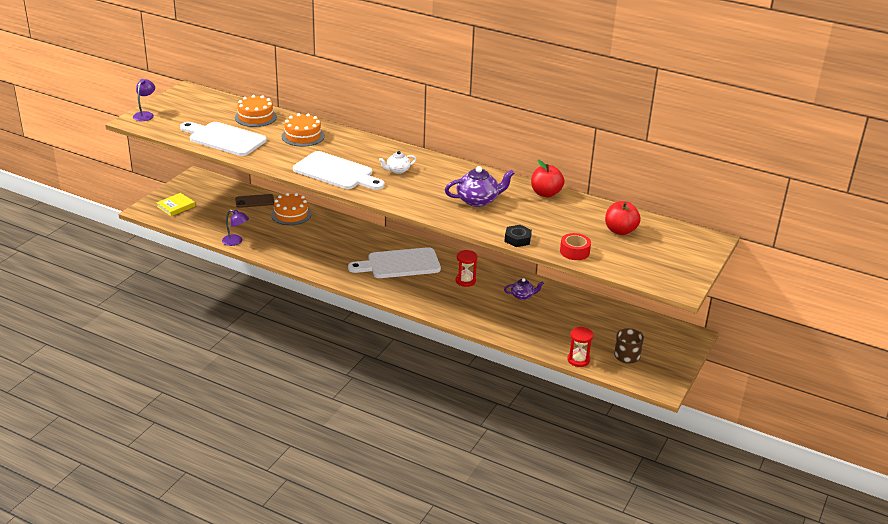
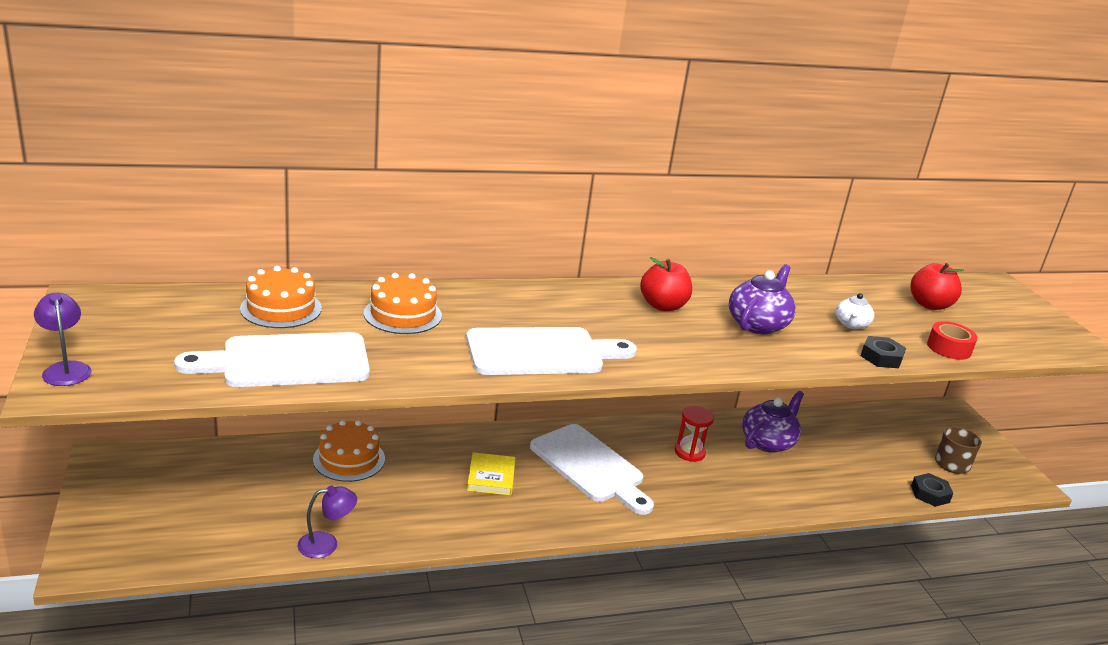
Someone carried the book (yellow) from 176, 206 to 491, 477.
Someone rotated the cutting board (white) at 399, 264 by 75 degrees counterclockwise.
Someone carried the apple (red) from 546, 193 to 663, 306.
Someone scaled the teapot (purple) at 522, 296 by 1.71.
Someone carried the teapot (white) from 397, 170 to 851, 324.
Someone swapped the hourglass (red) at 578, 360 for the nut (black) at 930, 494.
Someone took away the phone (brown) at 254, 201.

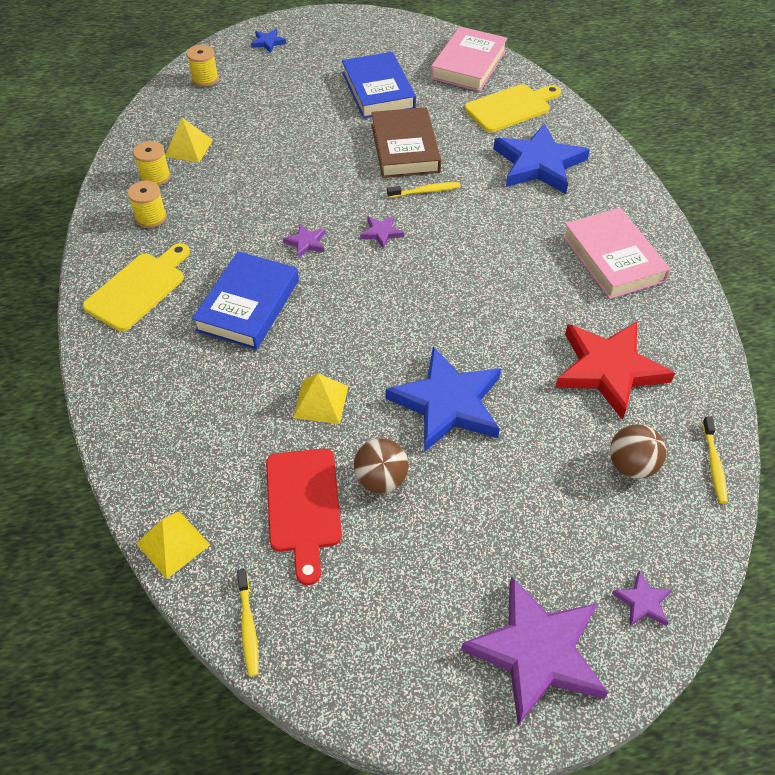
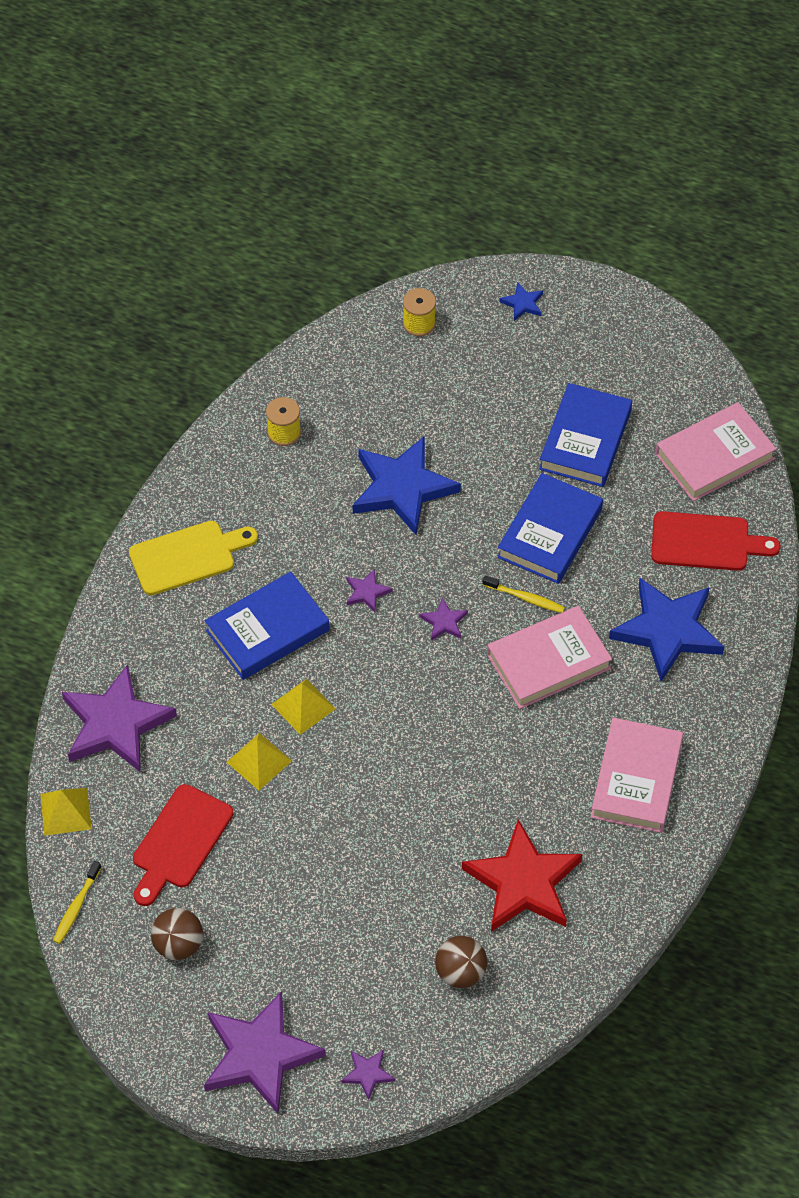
Someone put down the star (purple) at 115, 724.
Someone carried the ball (brown) from 381, 479 to 178, 945.
Someone carried the pyramid (yellow) from 188, 148 to 303, 706.
Someone carried the star (blue) from 447, 403 to 402, 488.
Someone put down the book (pink) at 548, 661.
Someone repainted the book (brown) at 405, 148, which became the book (blue) at 549, 533.
Someone repainted the cutting board (yellow) at 511, 107, which became the cutting board (red) at 706, 542.
Someone took away the spool (yellow) at 151, 217.
Someone took away the toothbrush (yellow) at 714, 464.

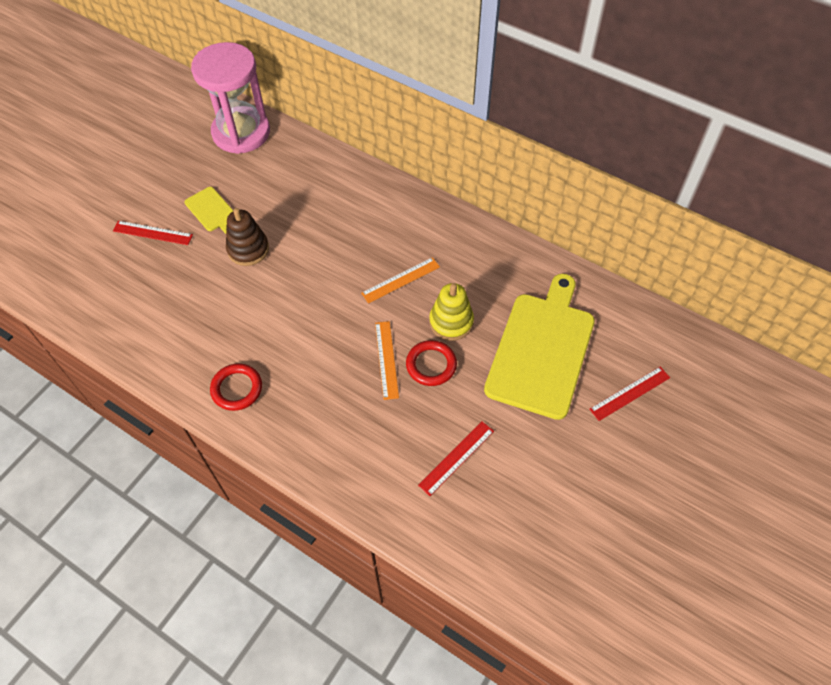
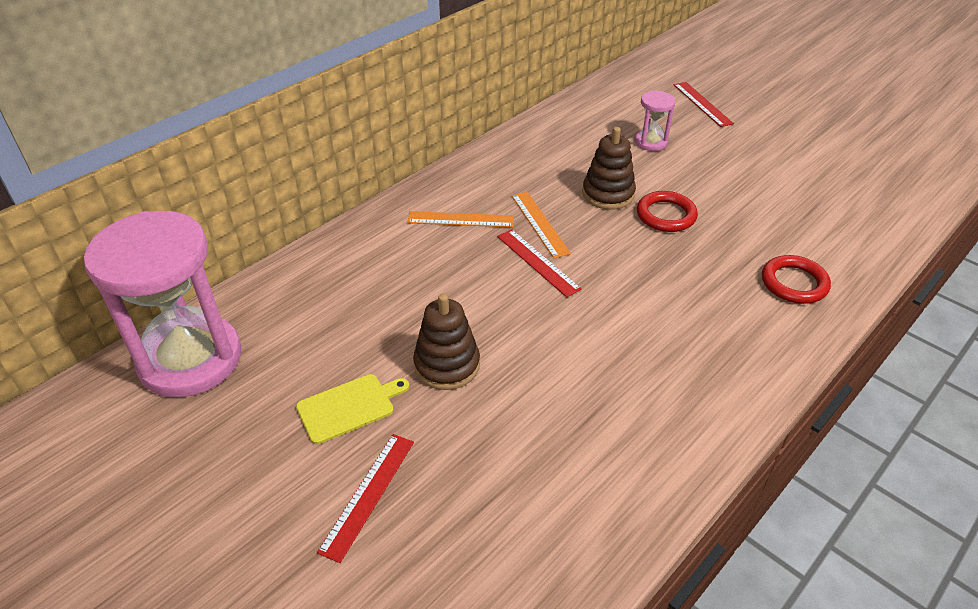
Someone carried the ruler (orange) from 386, 359 to 460, 219.
Someone carried the ruler (red) from 456, 458 to 537, 262.
Someone repainted the stacking toy (yellow) at 451, 322, which became the stacking toy (brown) at 608, 194.
Someone swapped the cutting board (yellow) at 542, 350 for the hourglass (pink) at 651, 142.
Someone carried the ring (red) from 237, 389 to 794, 283.

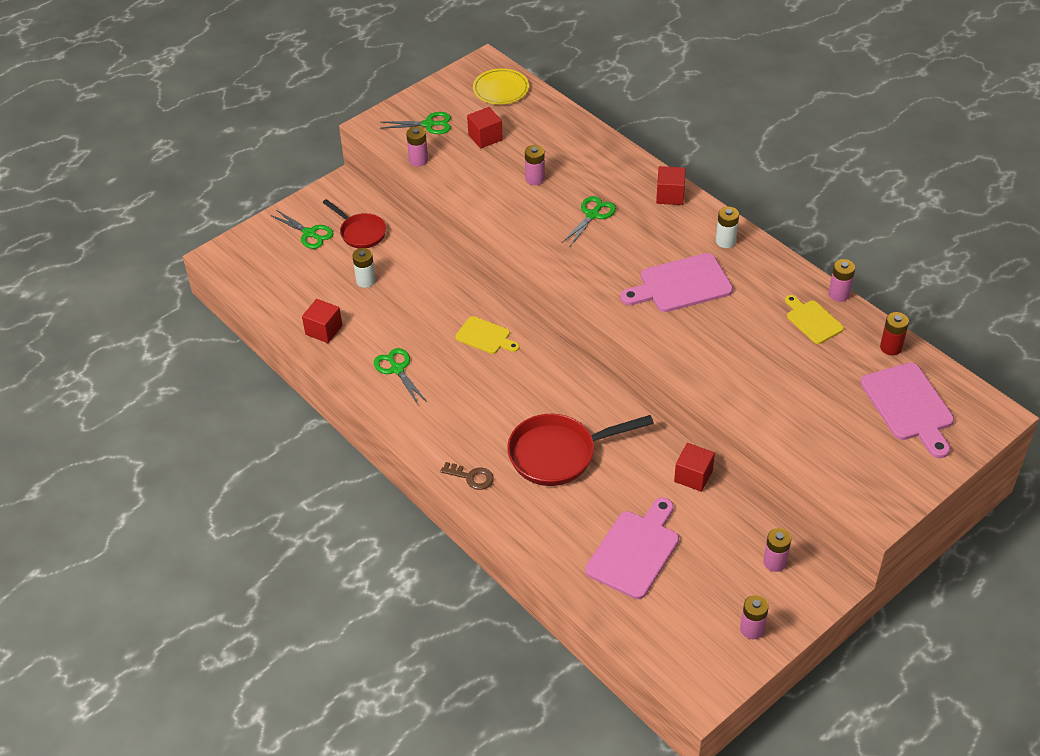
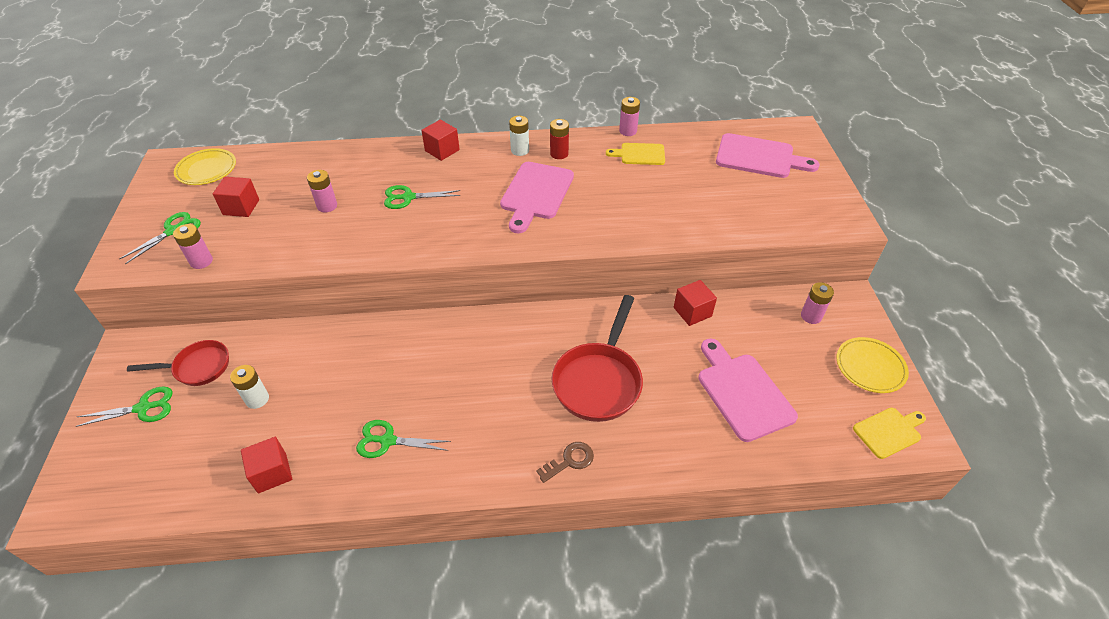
Someone rotated the scissors (green) at 592, 215 by 75 degrees counterclockwise.
Someone carried the battery (red) from 891, 347 to 559, 154.
Someone swapped the battery (pink) at 752, 629 for the plate (yellow) at 870, 367.
Someone carried the cutting board (yellow) from 485, 336 to 889, 431.

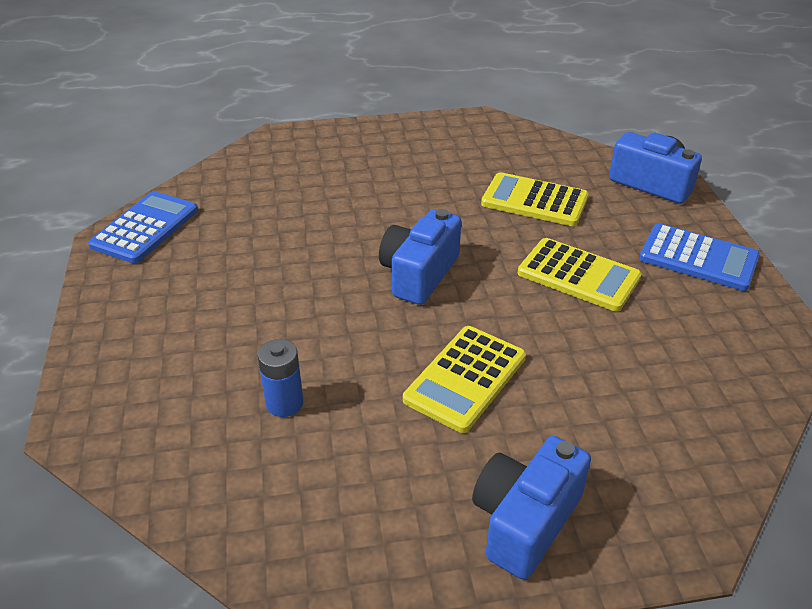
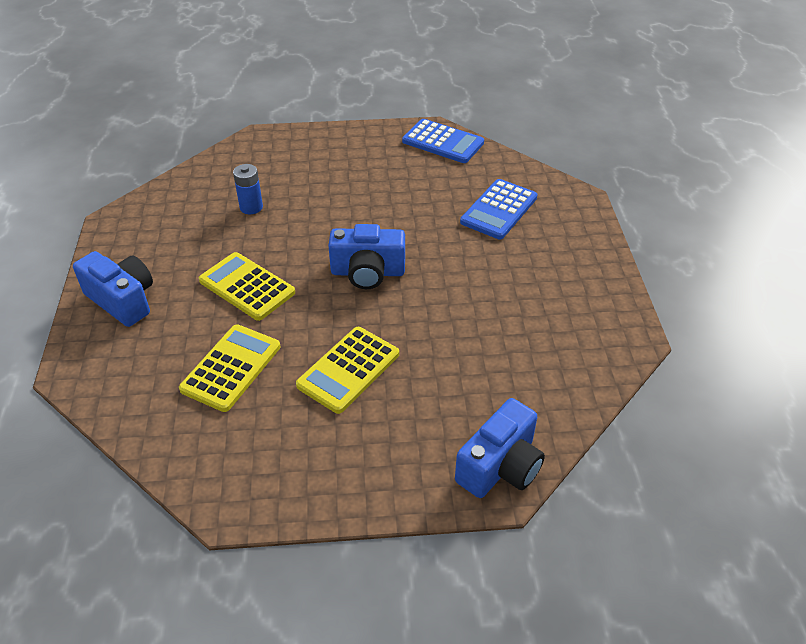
Someone carried the calculator (yellow) from 534, 201 to 231, 368.
Someone rotated the camera (blue) at 419, 274 by 150 degrees clockwise.
Someone carried the calculator (blue) from 698, 258 to 499, 210.

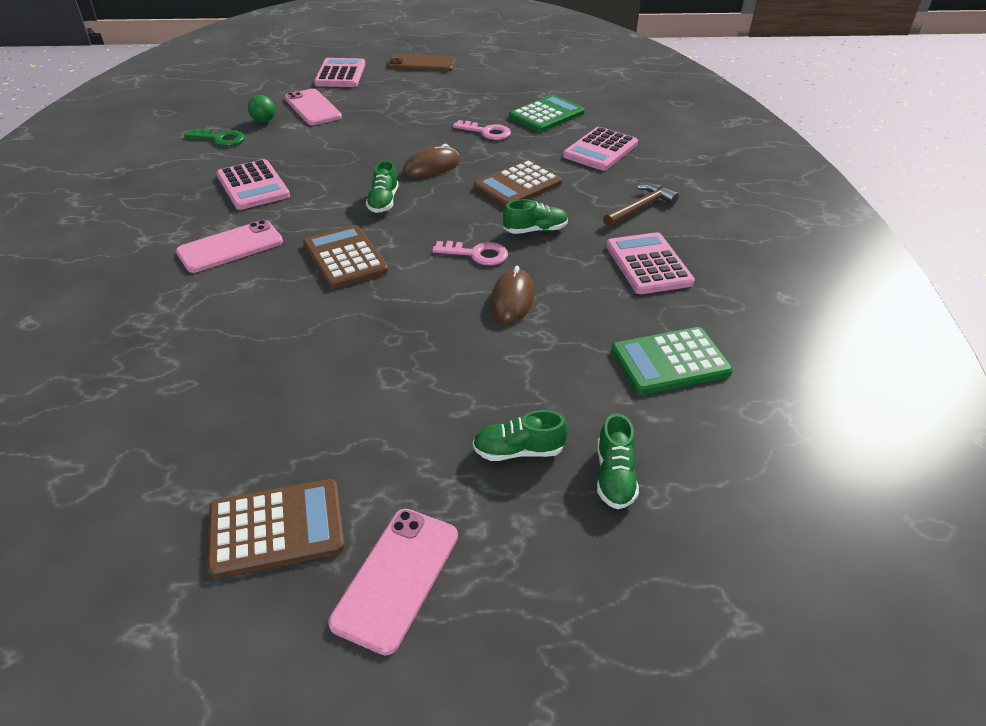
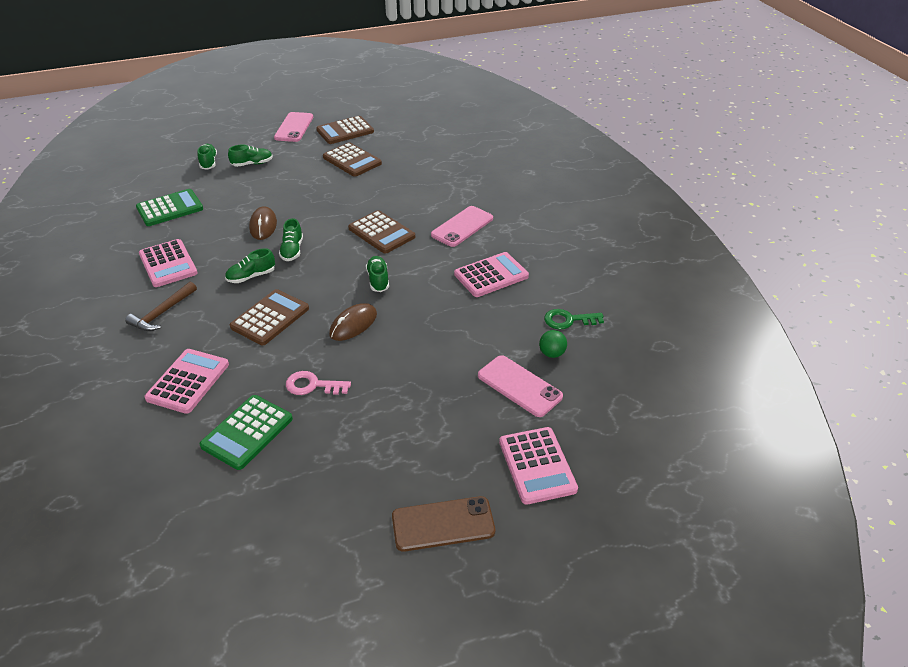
Someone swapped the key (pink) at 477, 254 for the shoe (green) at 292, 250.
Someone put down the calculator (brown) at 352, 160.
Someone rotated the calculator (pink) at 253, 186 by 105 degrees clockwise.

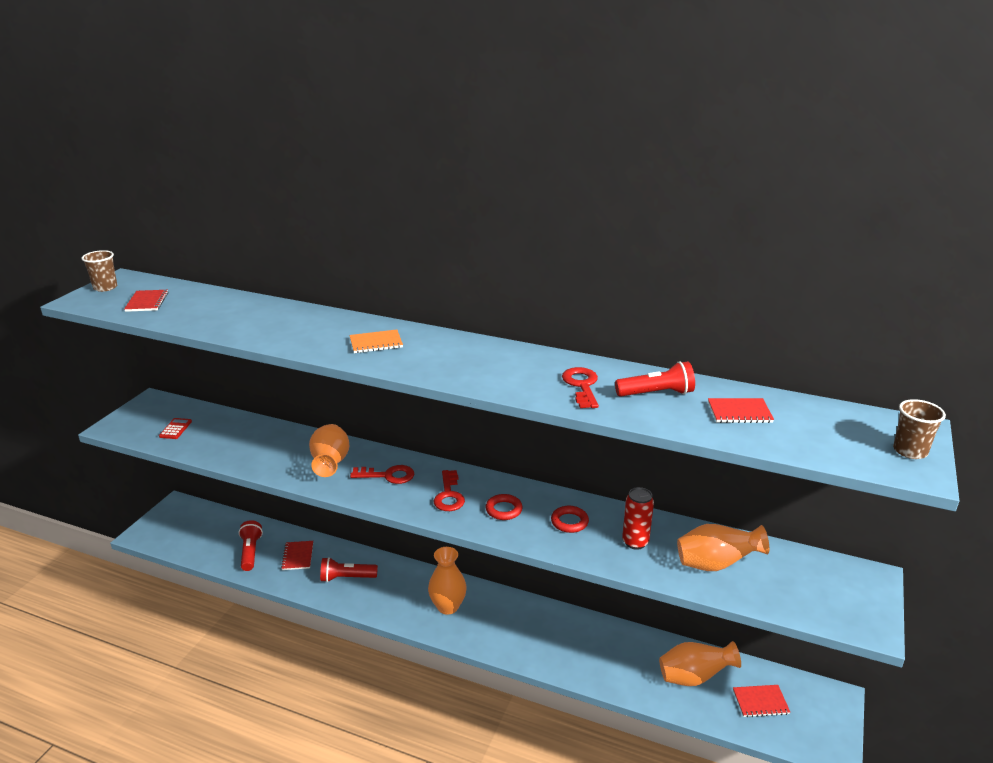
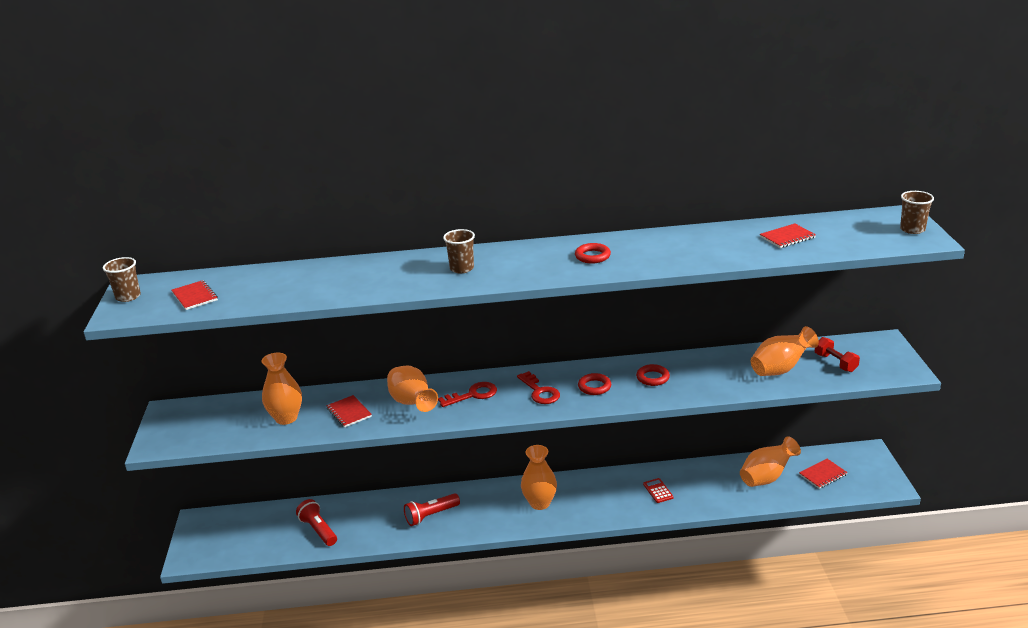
Someone put down the vase (orange) at 286, 418.
Someone carried the notebook (red) from 298, 556 to 349, 412.
Someone swapped the notebook (orange) at 376, 343 for the cup (brown) at 462, 268.
Someone put down the ring (red) at 592, 256.
Someone carried the calculator (red) from 175, 429 to 658, 491.
Someone put down the dumbbell (red) at 835, 363.
Someone took away the key (red) at 582, 386.
Someone took away the flashlight (red) at 656, 393.
Someone took away the can (red) at 635, 542.

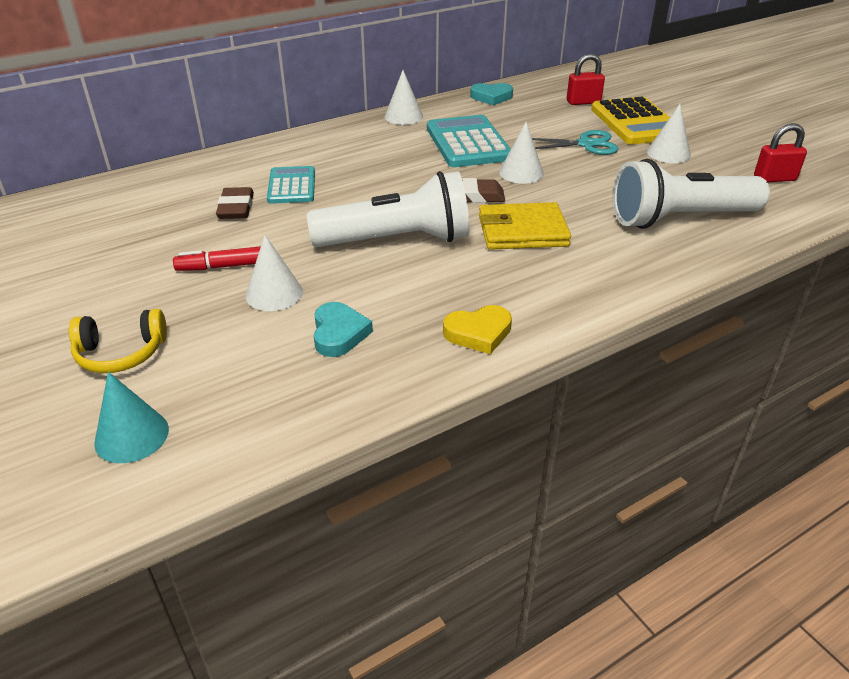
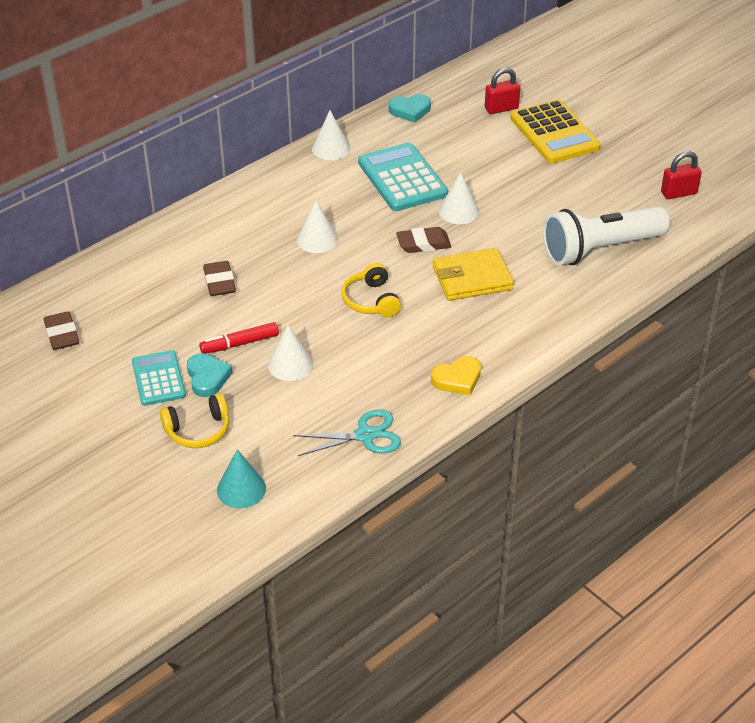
Someone put down the eraser (brown) at 62, 334.
Someone carried the calculator (turquoise) from 291, 186 to 158, 379.
Someone carried the heart (turquoise) from 339, 333 to 207, 378.
Someone carried the scissors (turquoise) from 586, 144 to 365, 435.
Someone carried the cone (white) from 668, 153 to 317, 239.
Someone swapped the flashlight (white) at 397, 240 for the headphones (yellow) at 371, 300.

